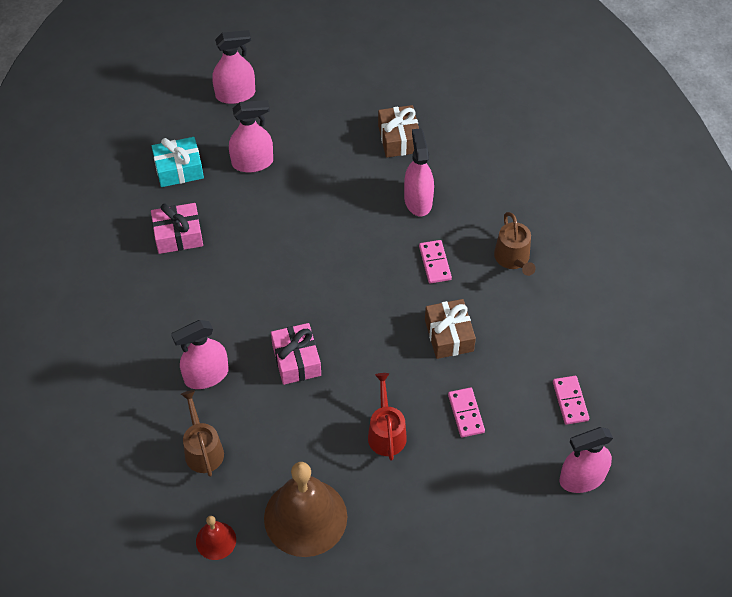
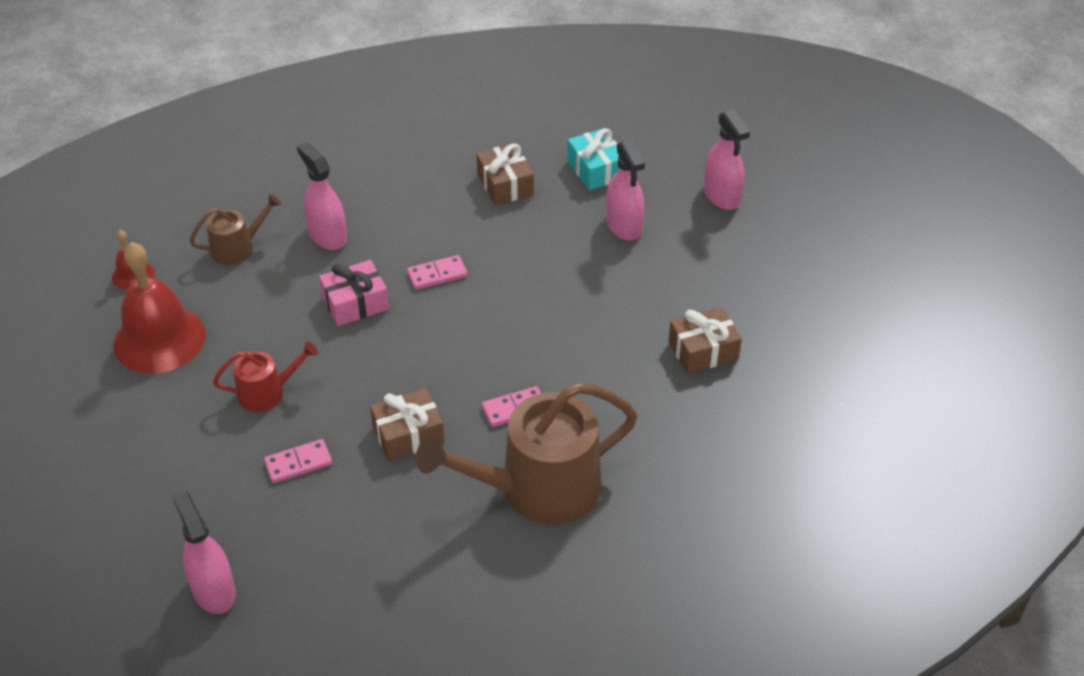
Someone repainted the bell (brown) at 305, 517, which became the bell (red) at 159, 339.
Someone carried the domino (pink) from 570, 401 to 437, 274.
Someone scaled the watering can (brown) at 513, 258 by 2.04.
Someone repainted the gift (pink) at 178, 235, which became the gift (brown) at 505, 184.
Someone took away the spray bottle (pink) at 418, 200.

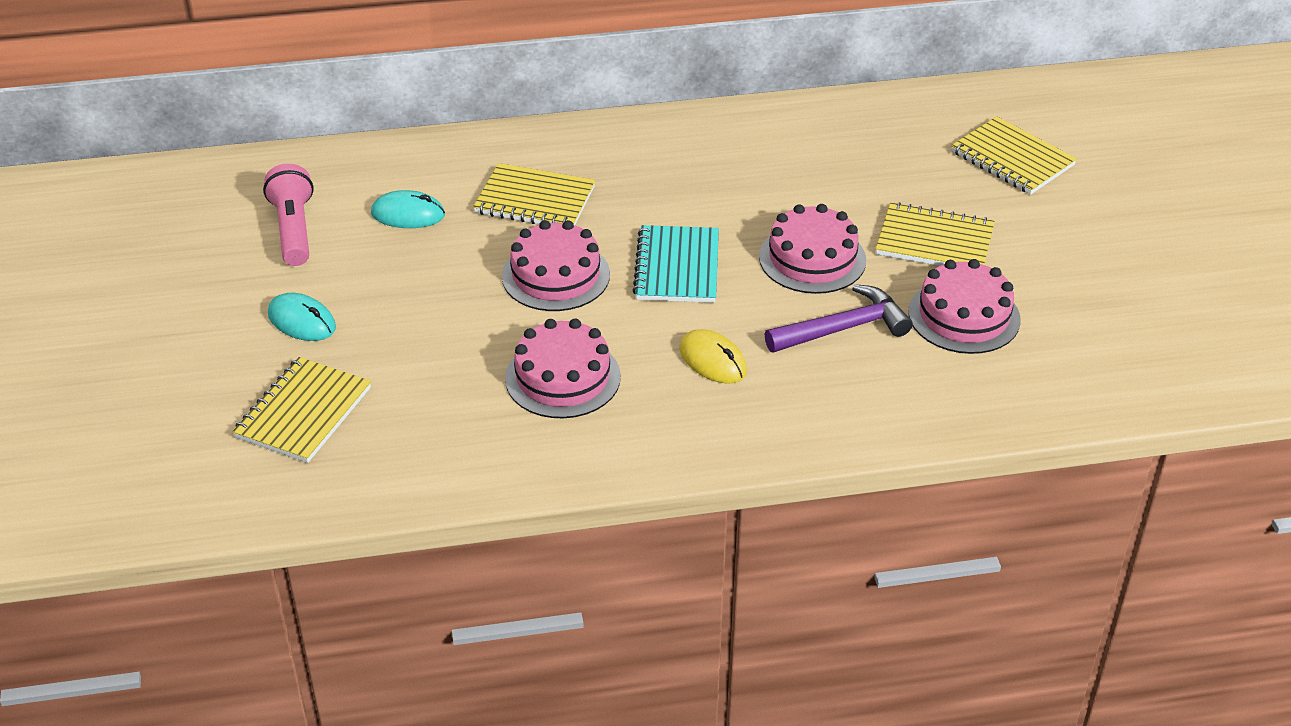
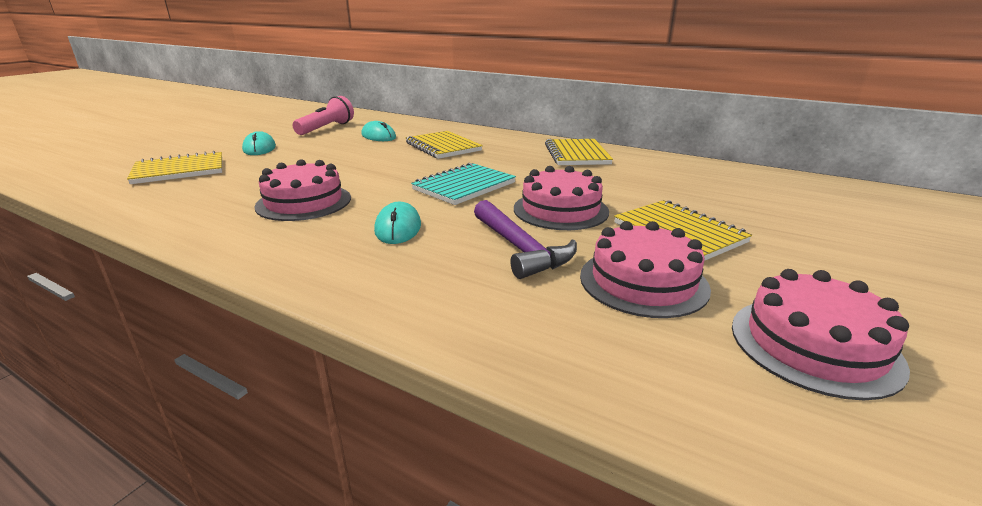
Someone repainted the mouse (yellow) at 713, 360, which became the mouse (turquoise) at 398, 228.
Someone rotated the hammer (purple) at 843, 329 by 45 degrees clockwise.
Someone carried the notebook (yellow) from 1012, 159 to 576, 154.
Someone carried the cake (pink) from 556, 275 to 814, 345.

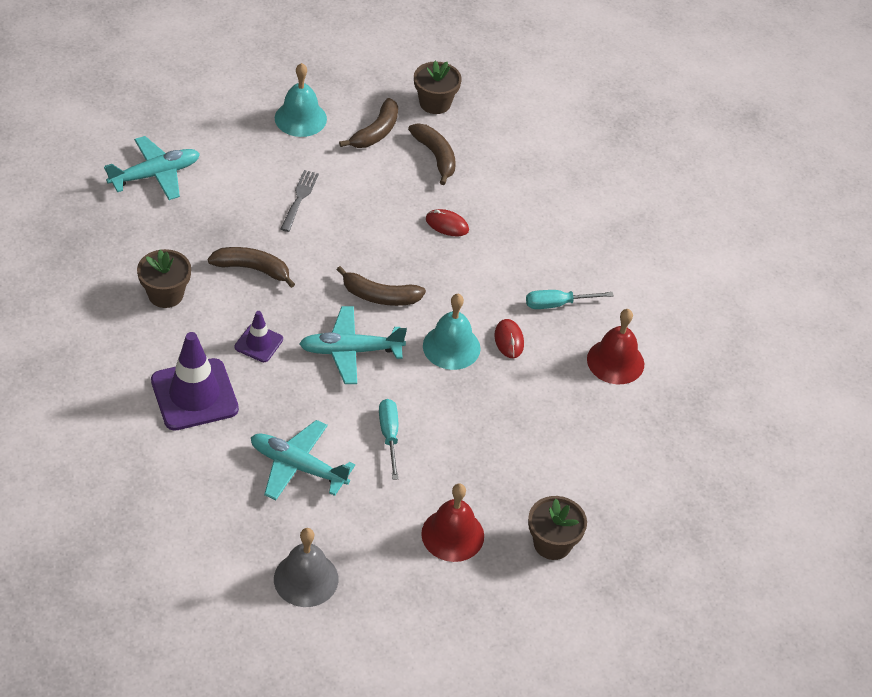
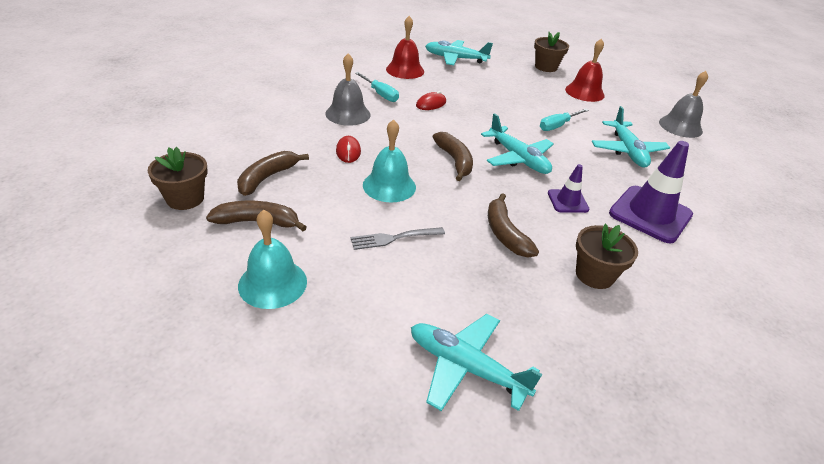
Someone put down the bell (grey) at 348, 114.
Someone carried the bell (turquoise) from 451, 347 to 389, 186.
Someone put down the plane (turquoise) at 455, 58.

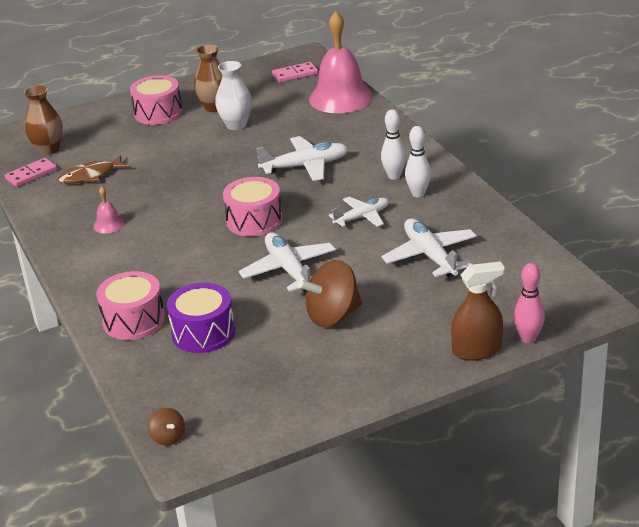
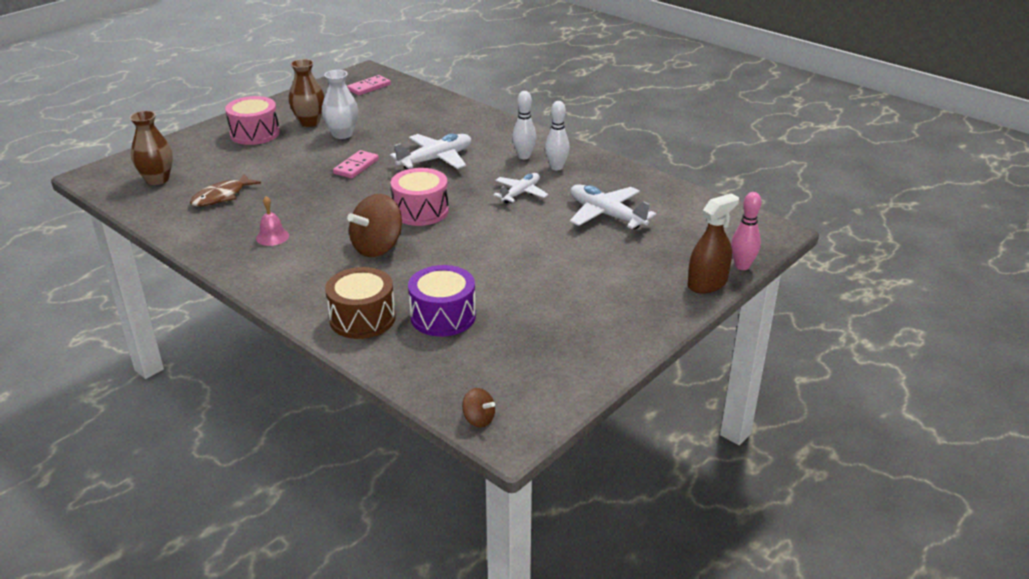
Someone repainted the drum (pink) at 133, 320, which became the drum (brown) at 362, 318.
Someone carried the domino (pink) from 31, 175 to 356, 166.
Someone carried the spinning top (brown) from 333, 316 to 377, 247.
Someone took away the plane (white) at 289, 270.
Someone took away the bell (pink) at 340, 98.

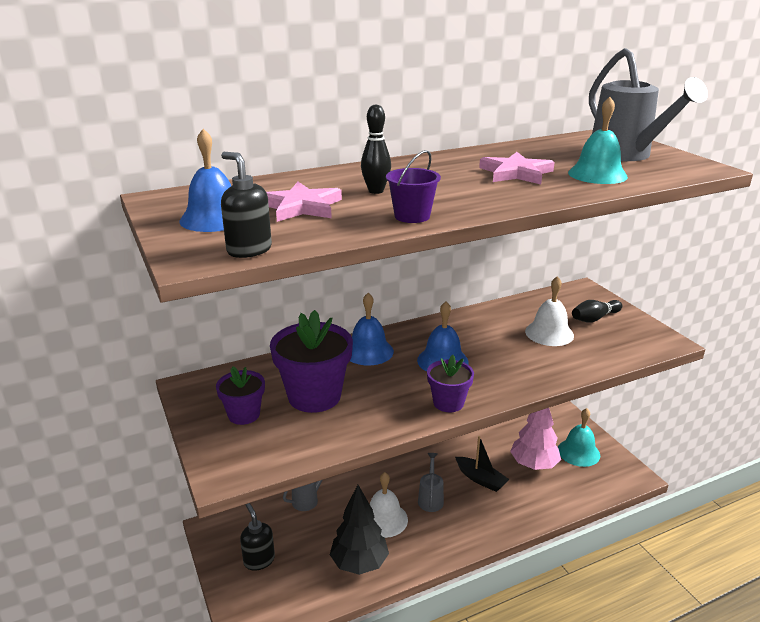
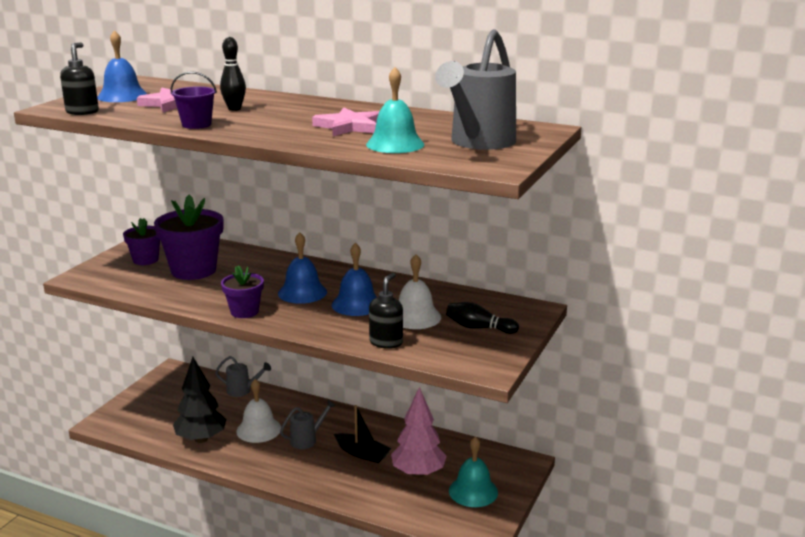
Someone carried the bell (blue) from 368, 351 to 356, 304.
Someone rotated the boat (black) at 481, 479 by 60 degrees counterclockwise.
Someone carried the soap dispenser (black) from 259, 560 to 386, 342.

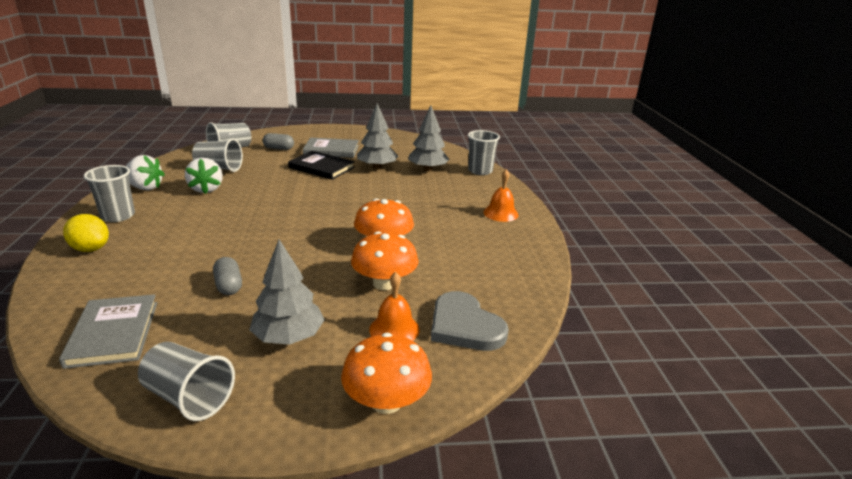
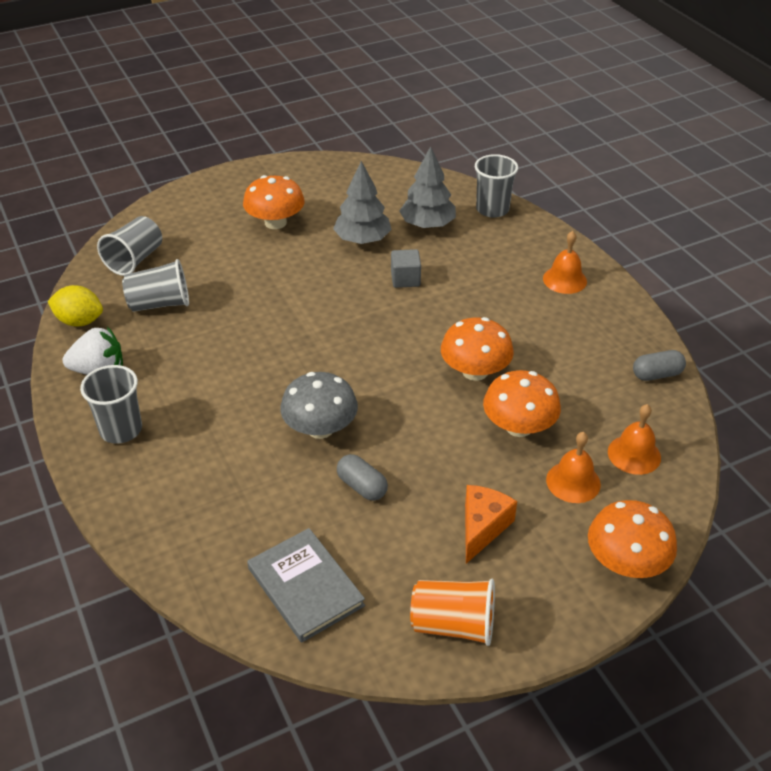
Someone carried the lemon (yellow) from 91, 249 to 80, 321.
Someone swapped the book (grey) at 331, 150 for the mushroom (orange) at 275, 222.
Someone put down the mushroom (grey) at 320, 428.
Someone put down the cube (grey) at 405, 279.
Someone repainted the cup (grey) at 189, 398, which became the cup (orange) at 453, 625.
Someone swapped the tree (grey) at 288, 337 for the cheese (orange) at 482, 527.
Someone swapped the heart (grey) at 464, 326 for the bell (orange) at 634, 454.
Someone carried the capsule (grey) from 279, 148 to 657, 374.
Someone took away the strawberry (white) at 206, 189.
Someone took away the book (black) at 321, 167.

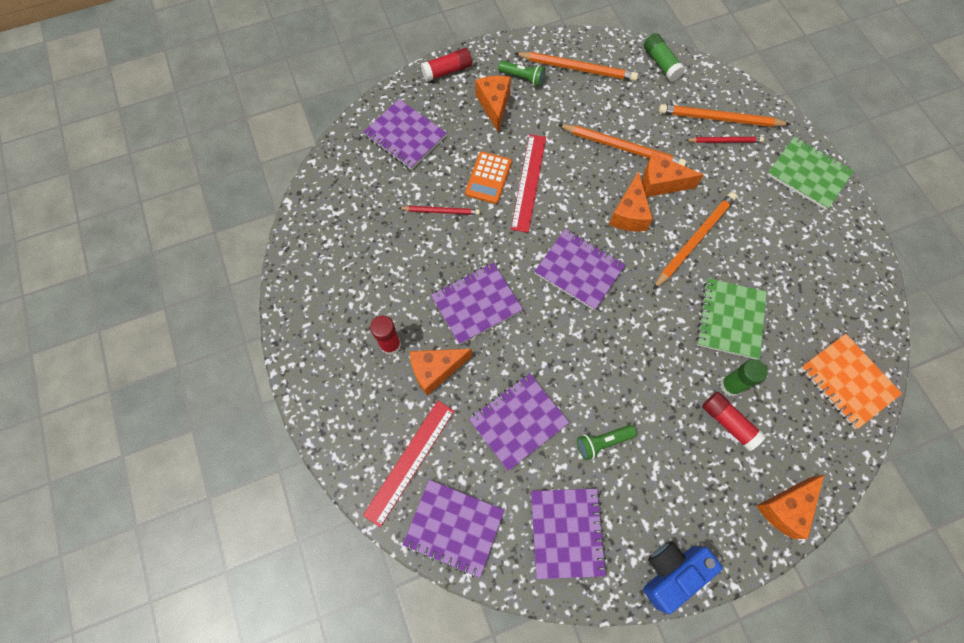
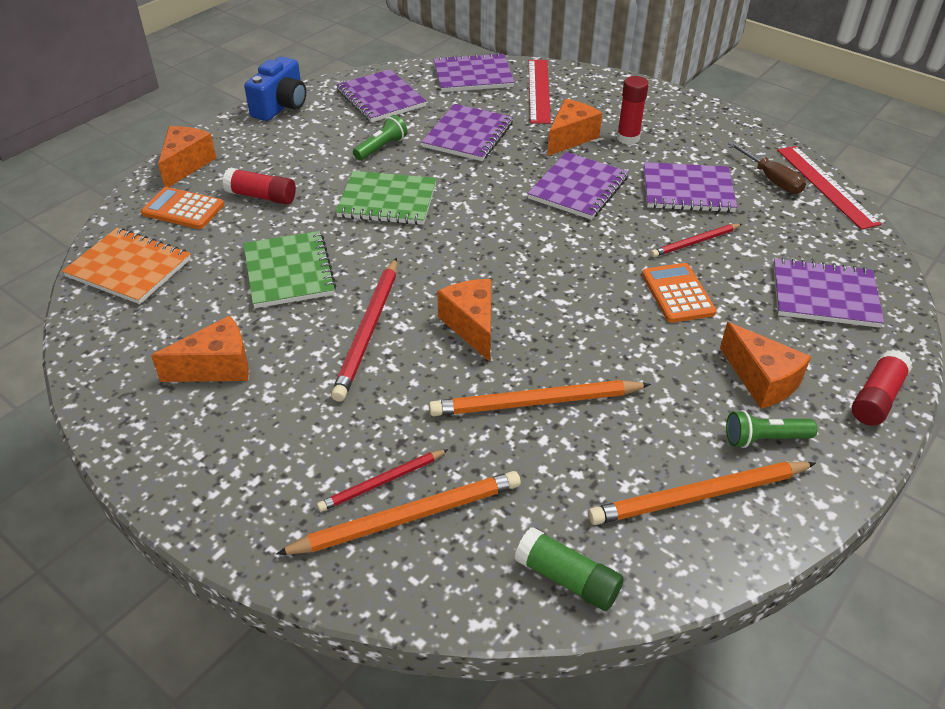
Someone put down the calculator (orange) at 183, 209.
Someone carried the cheese (orange) from 660, 183 to 217, 367.
Someone repainted the pencil (orange) at 694, 240, which became the pencil (red) at 368, 331.
Someone carried the notebook (green) from 808, 174 to 387, 200.
Someone carried the notebook (purple) from 579, 270 to 687, 190.
Someone put down the screwdriver (brown) at 771, 179.
Someone carried the ruler (red) from 528, 182 to 826, 186.
Someone took away the glue stick (green) at 730, 385.

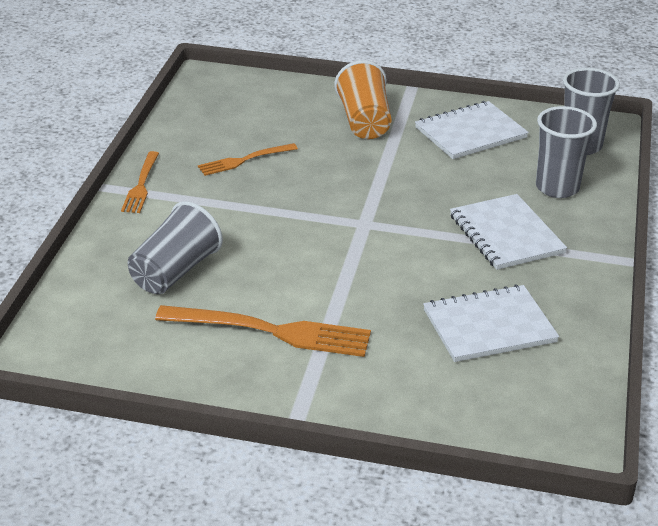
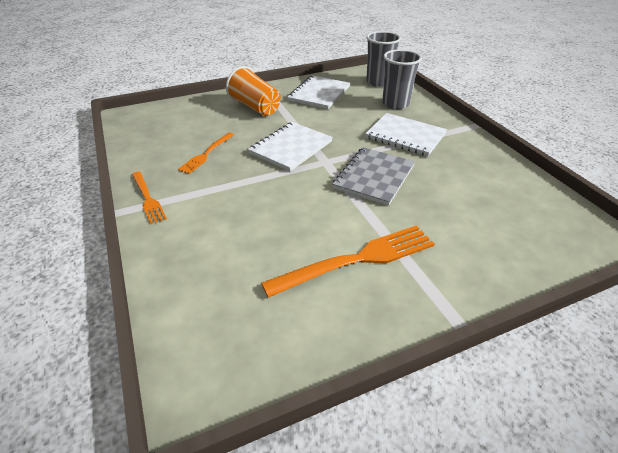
Someone carried the notebook (white) from 489, 326 to 291, 147.
Someone put down the notebook (grey) at 374, 177.
Someone took away the cup (grey) at 175, 271.

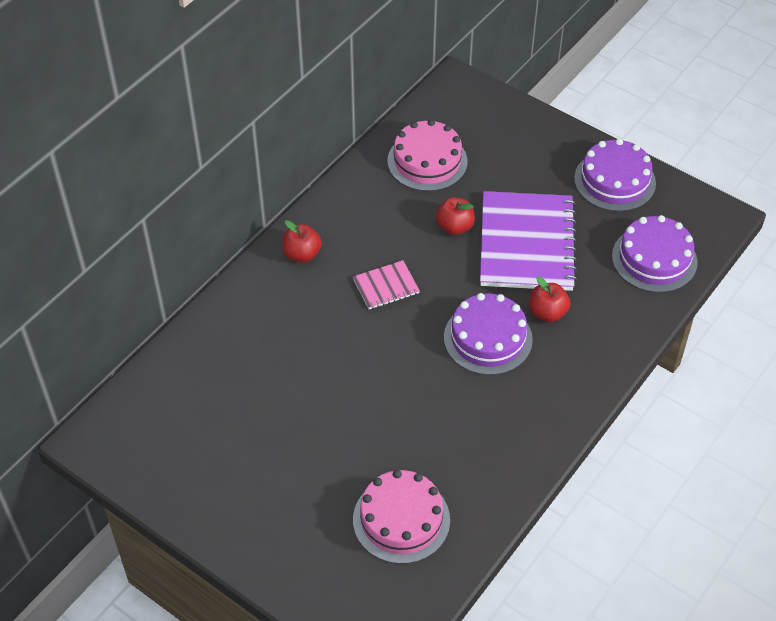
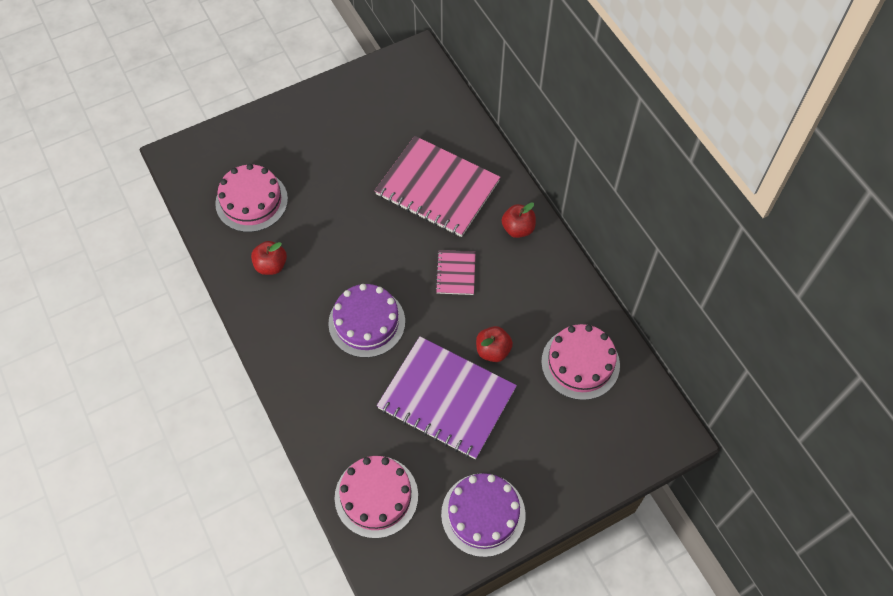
Someone carried the apple (red) from 547, 313 to 271, 265.
Someone repainted the cake (purple) at 654, 259, which became the cake (pink) at 376, 496.
Someone put down the notebook (pink) at 437, 188.

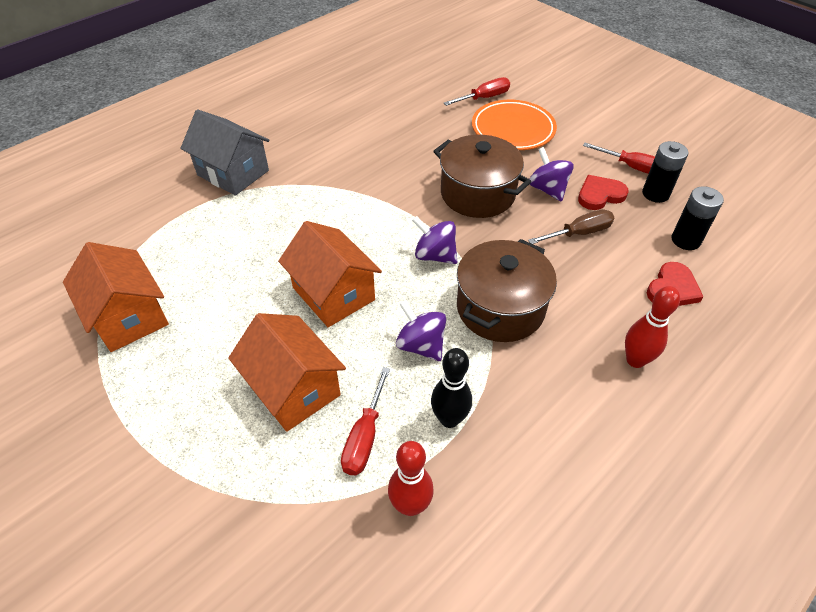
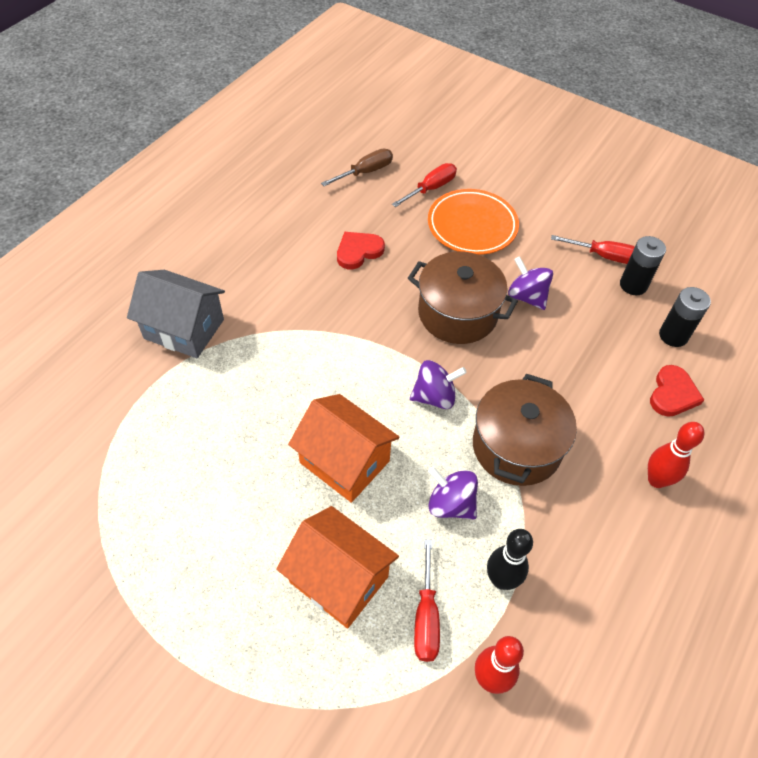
Someone carried the screwdriver (brown) from 579, 233 to 365, 172.
Someone carried the heart (red) from 600, 195 to 358, 251.
Someone rotated the spinning top (purple) at 435, 255 by 150 degrees clockwise.
Someone took away the house (orange) at 128, 316.

